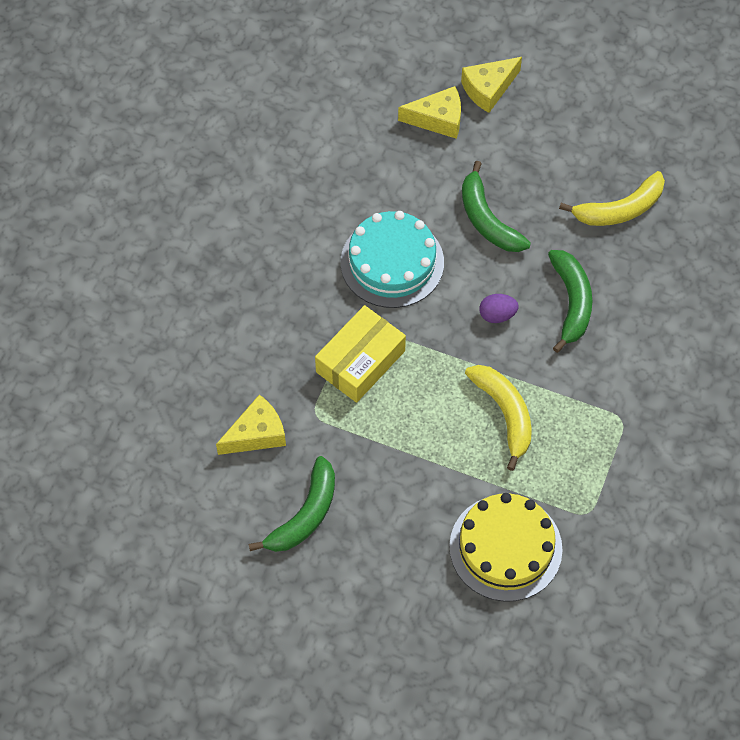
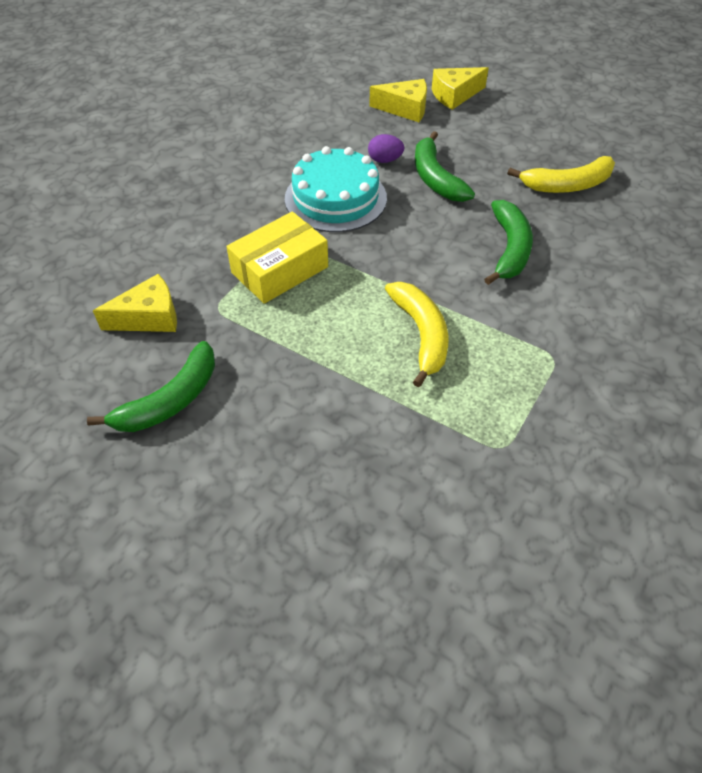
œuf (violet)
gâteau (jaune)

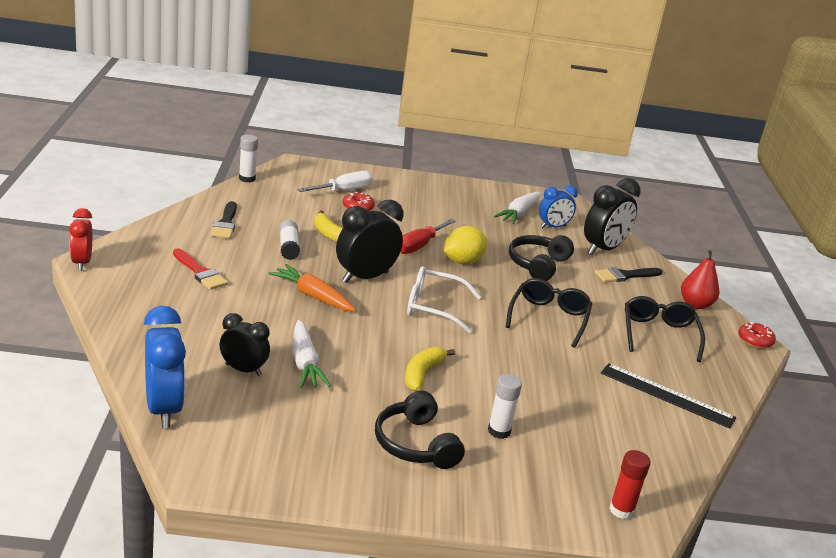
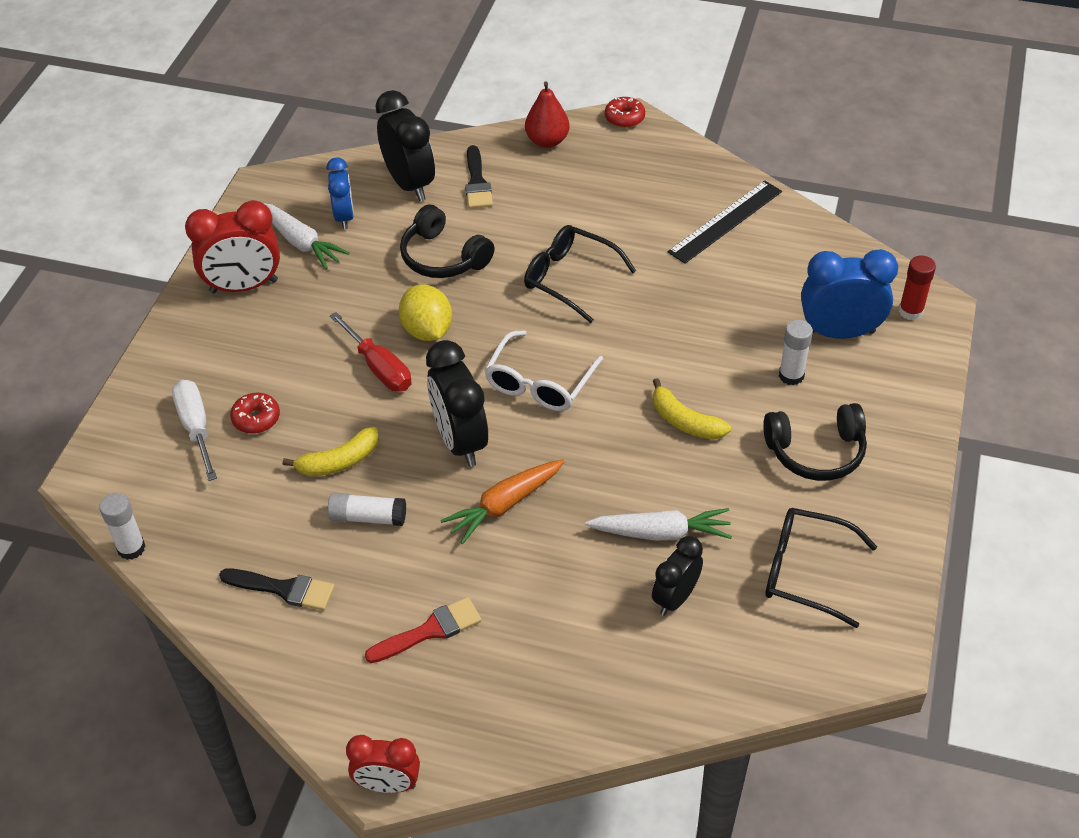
lunettes (noir) (no. 2 from left)
réveil (bleu) (no. 2 from left)
réveil (rouge) (no. 1 from left)

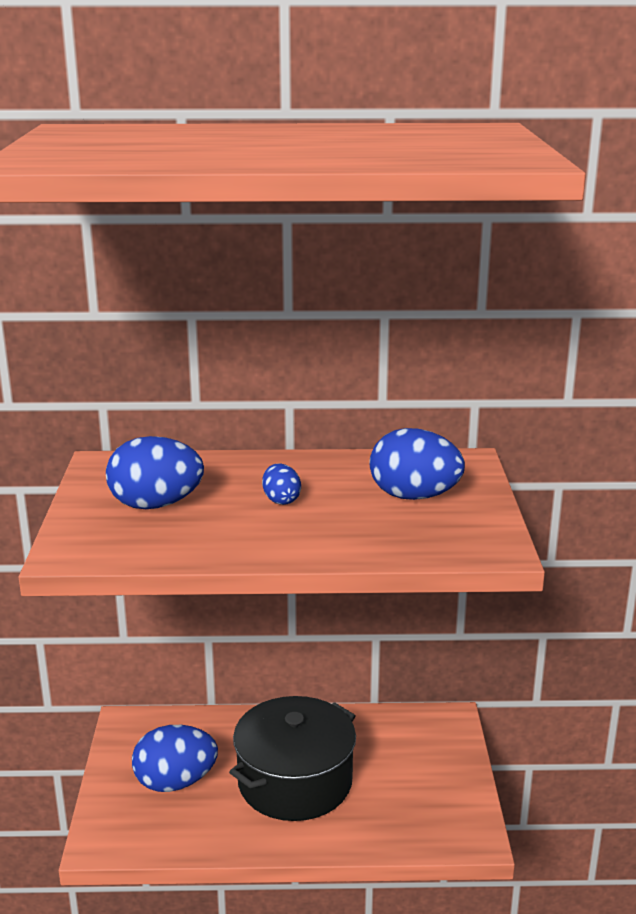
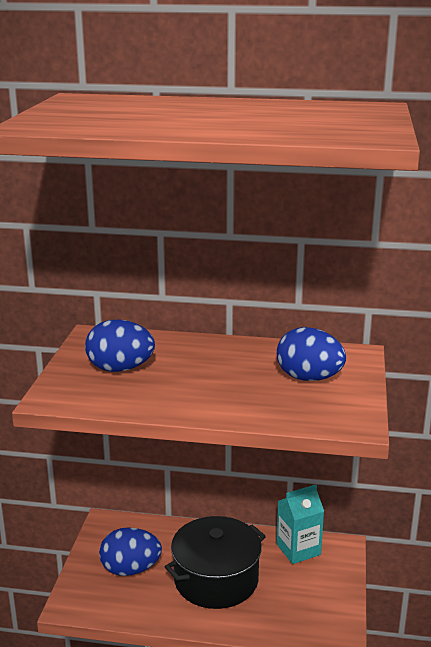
œuf (bleu) (no. 3 from left in the first image)
brique de lait (turquoise)

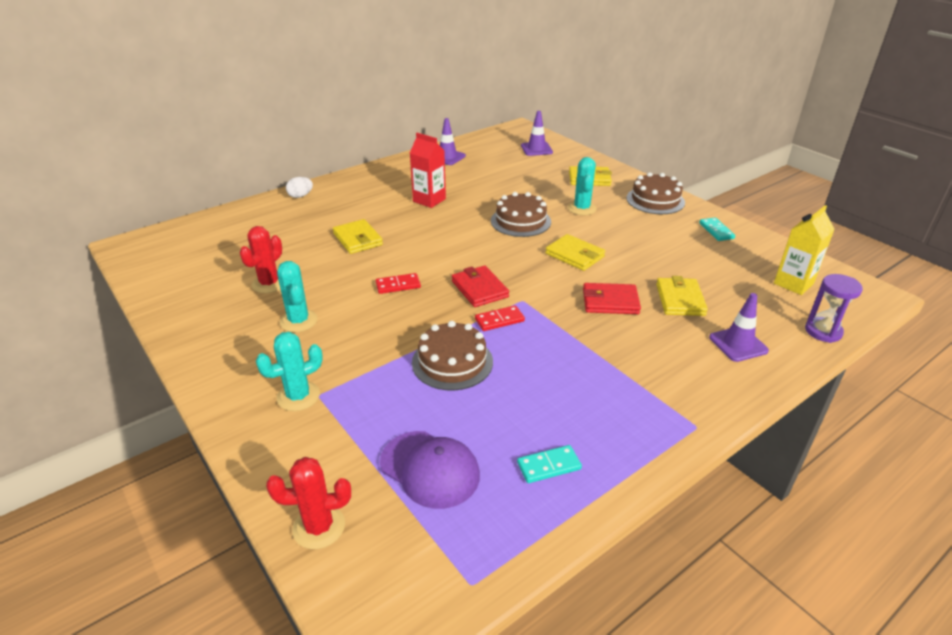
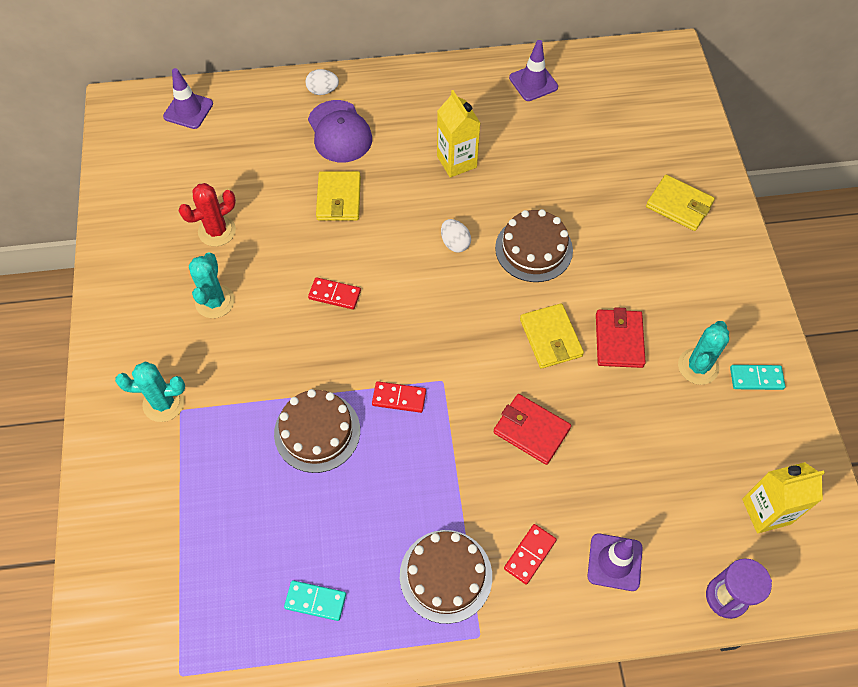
cône de chantier (violet) (no. 1 from left)
brique de lait (jaune) (no. 1 from left)
cactus (turquoise) (no. 3 from left)
gâteau (marron) (no. 2 from left)
domino (turquoise) (no. 2 from left)
portefeuille (rouge) (no. 2 from left)
portefeuille (jaune) (no. 4 from left in the first image)
casquette (violet)
cactus (rouge) (no. 2 from left in the first image)
œuf (blanc) (no. 2 from left)
domino (rouge) (no. 3 from left)

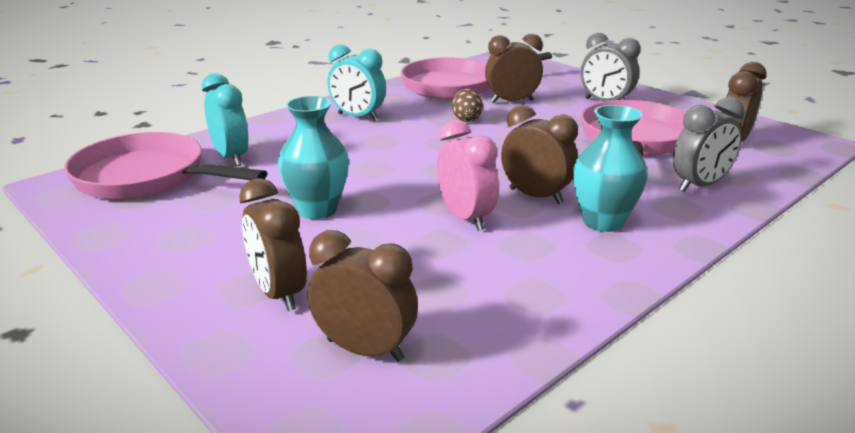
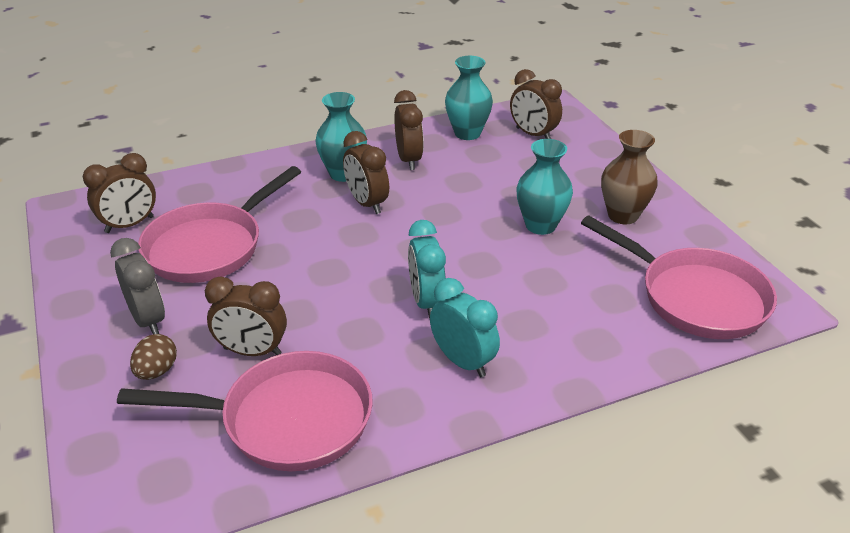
réveil (turquoise) (no. 1 from left)
œuf (marron)
réveil (gris) (no. 2 from left in the first image)
réveil (rose)
réveil (marron) (no. 4 from left)
vase (turquoise) (no. 2 from left)
vase (marron)

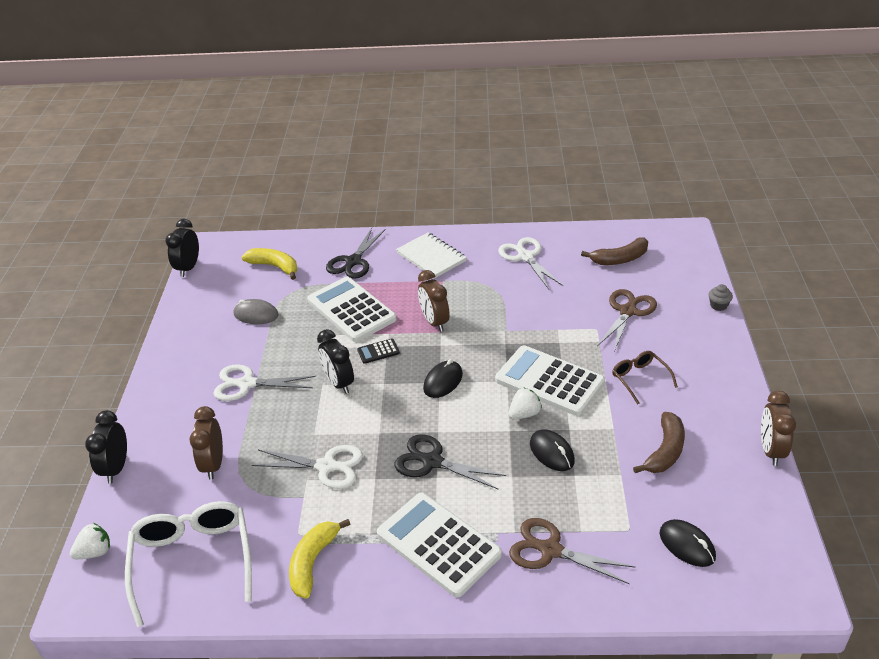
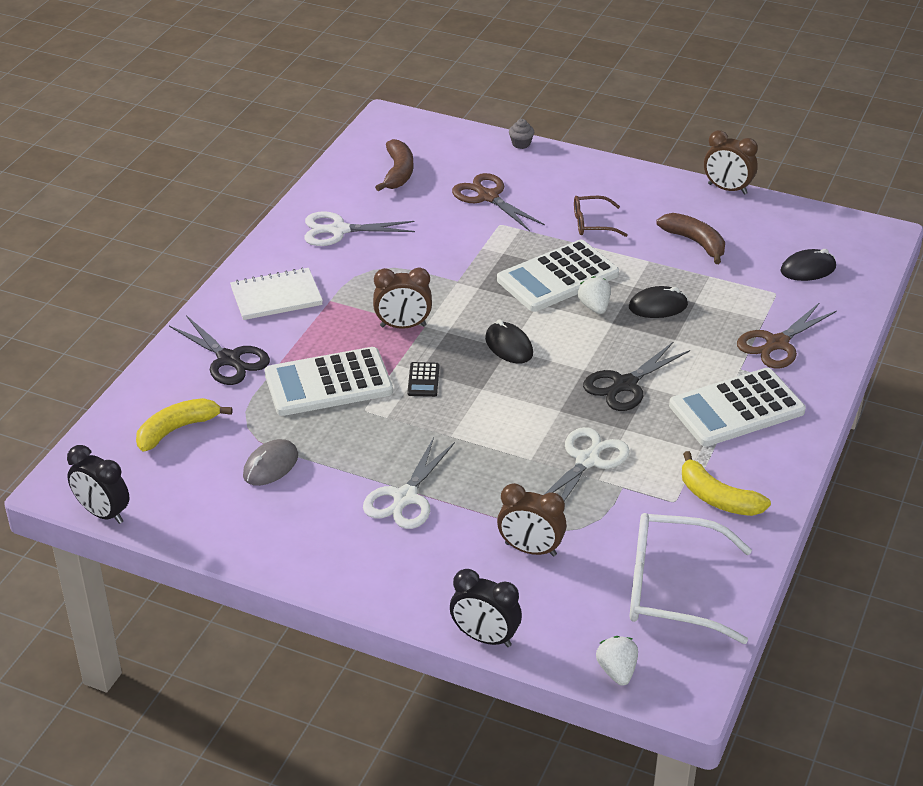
réveil (noir) (no. 3 from left in the first image)

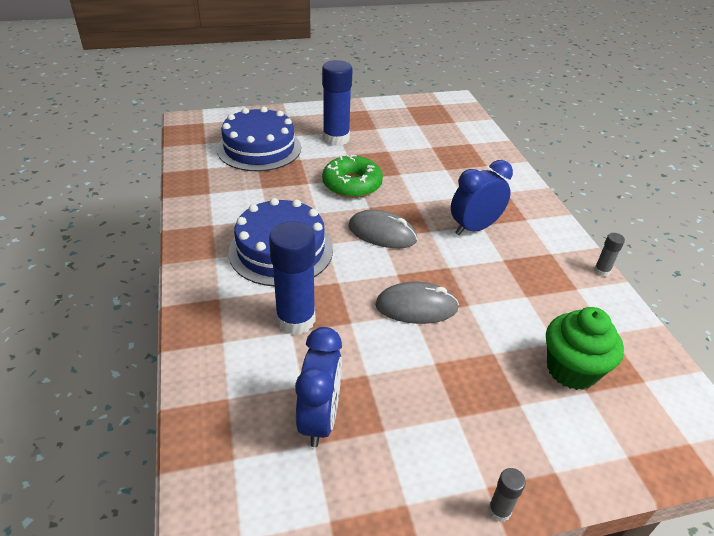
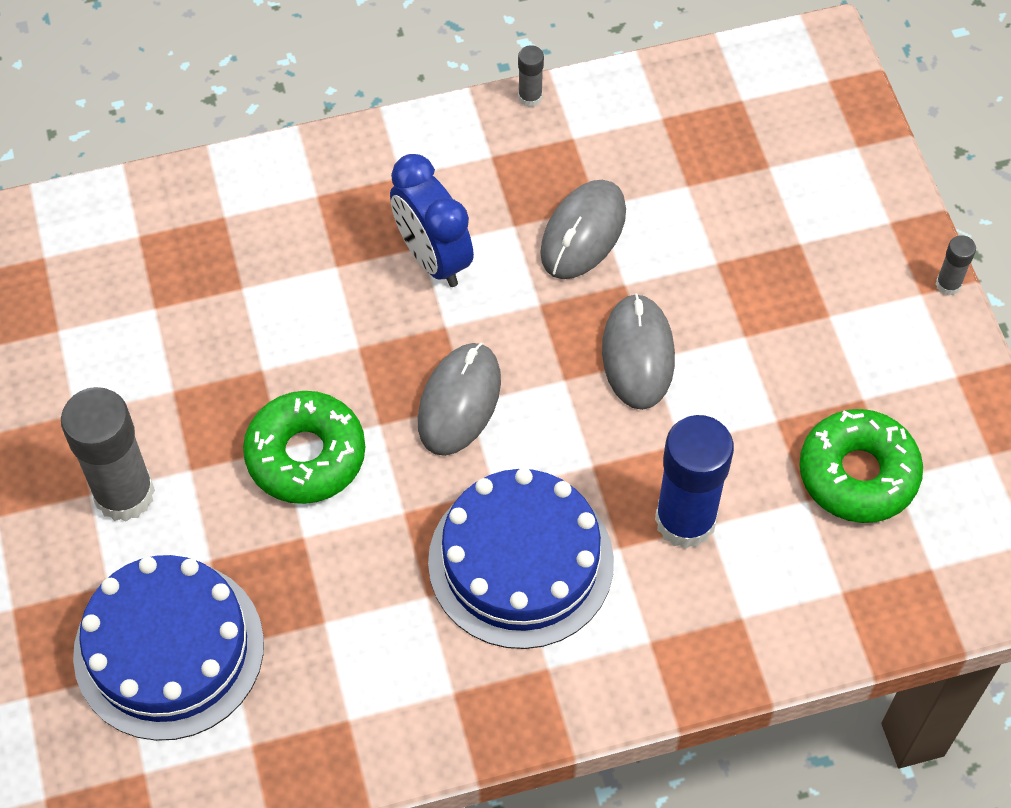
bâton de colle (gris) (no. 1 from left)
muffin (vert)
beignet (vert) (no. 2 from left)
souris (gris) (no. 2 from left)

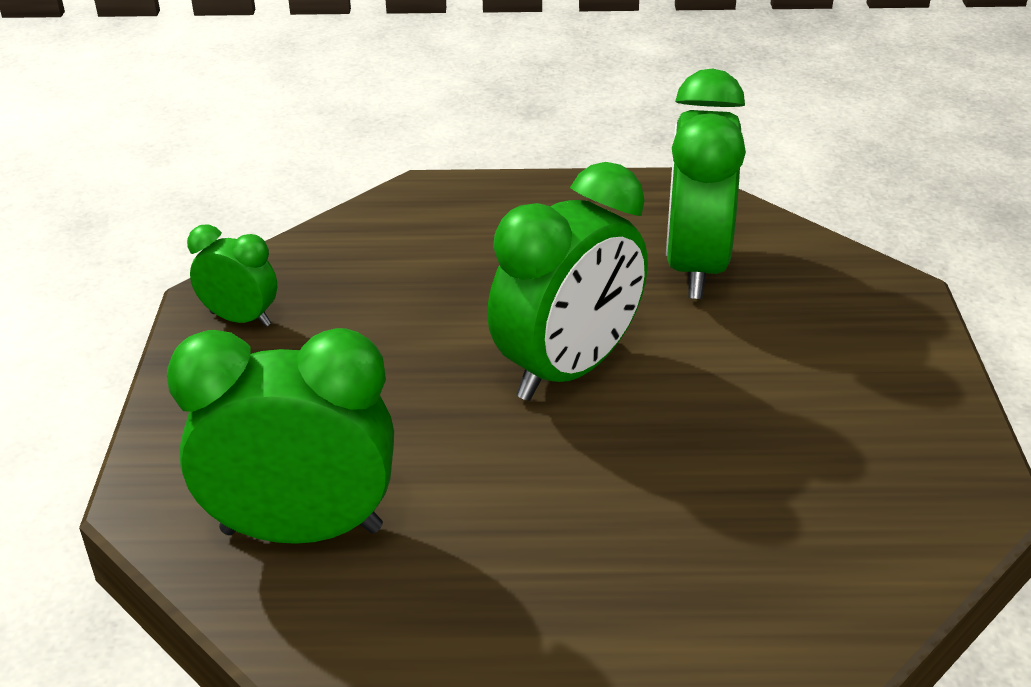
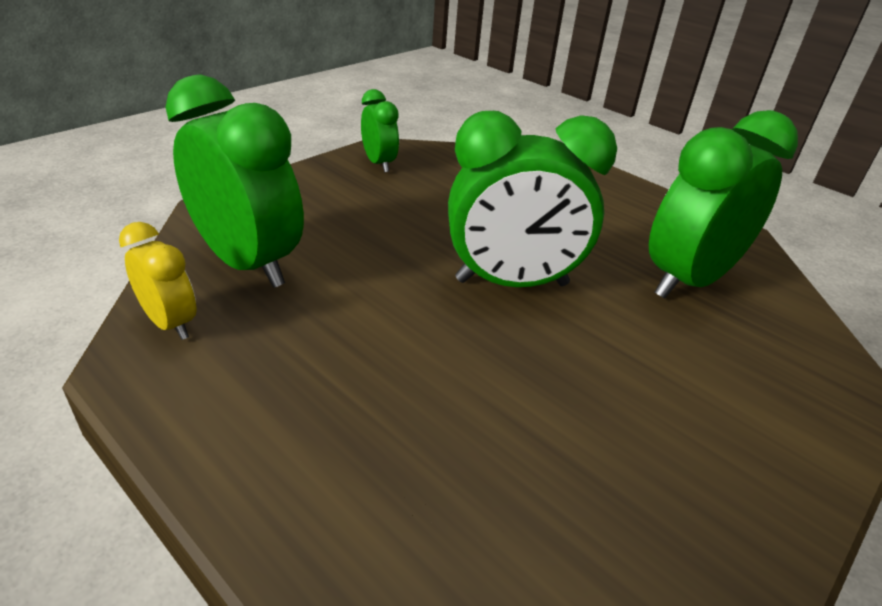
réveil (jaune)

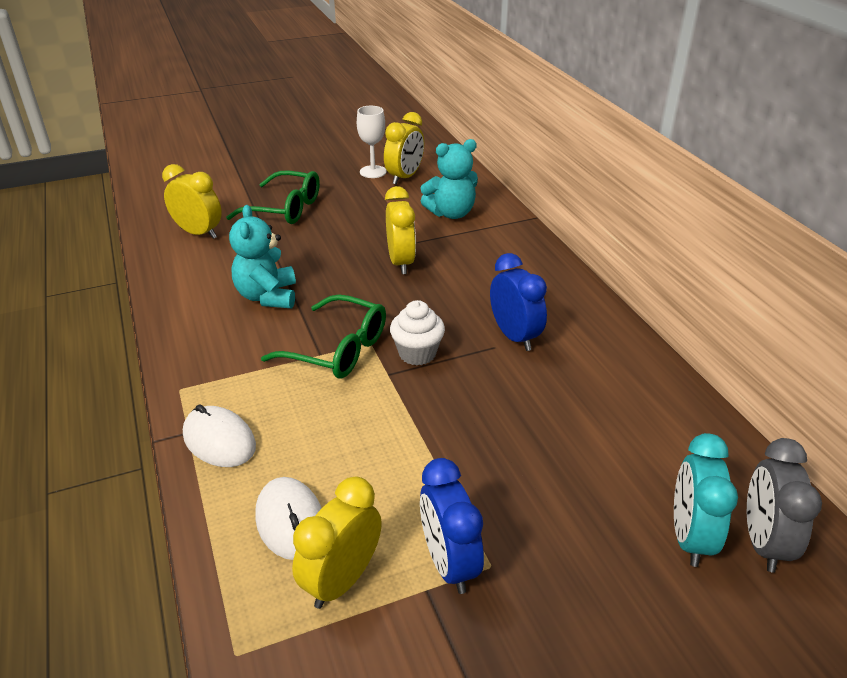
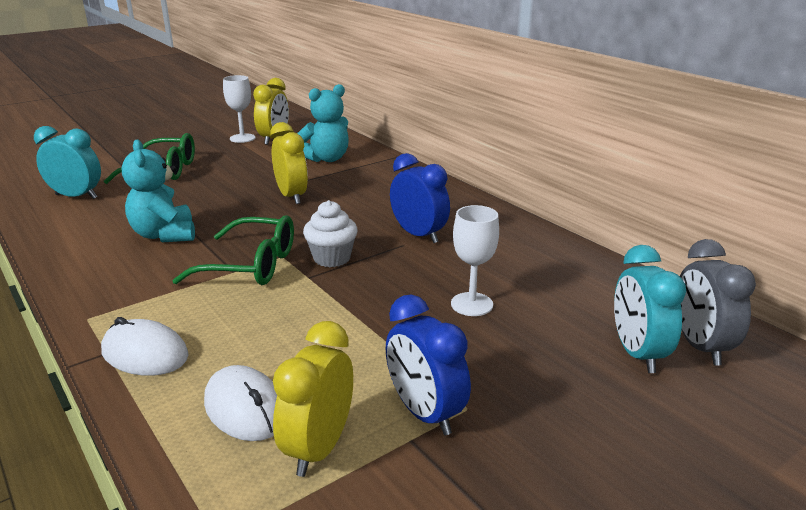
réveil (turquoise) (no. 1 from left)
verre à pied (blanc) (no. 2 from left)

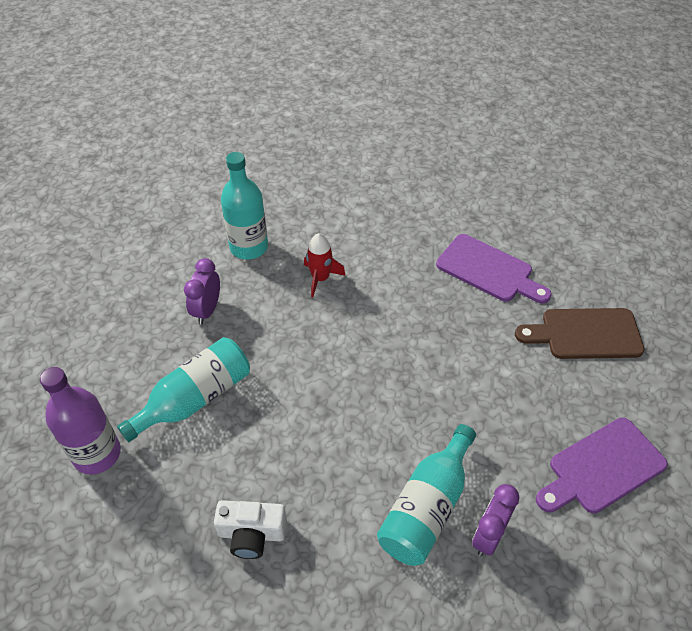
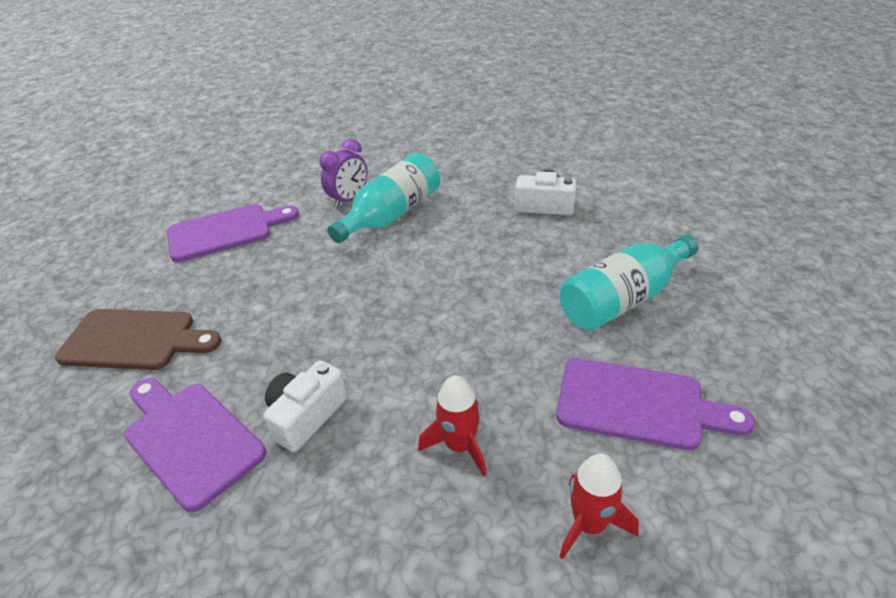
fusée (rouge) (no. 2 from left)
planche à découper (violet) (no. 3 from left)
bouteille (violet)
appareil photo (blanc) (no. 1 from left)

